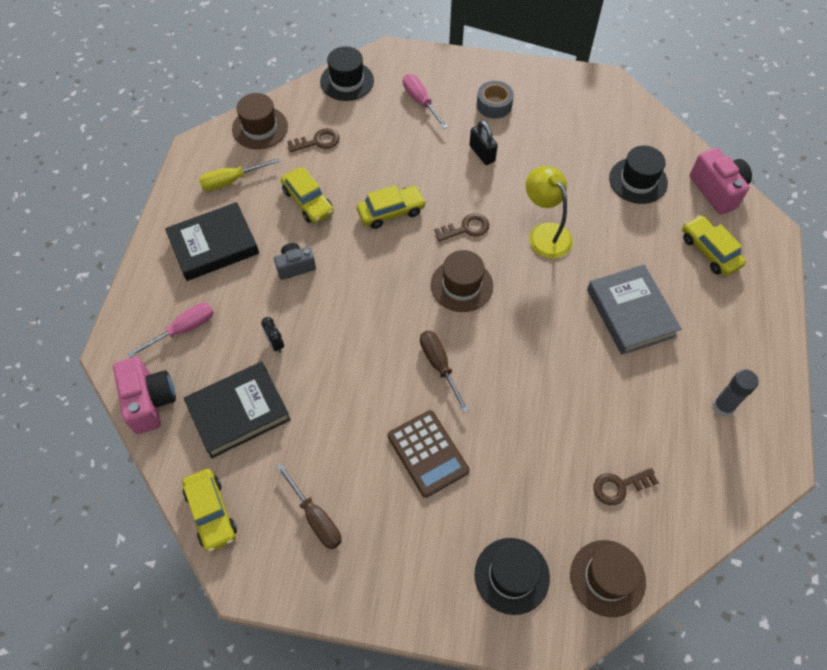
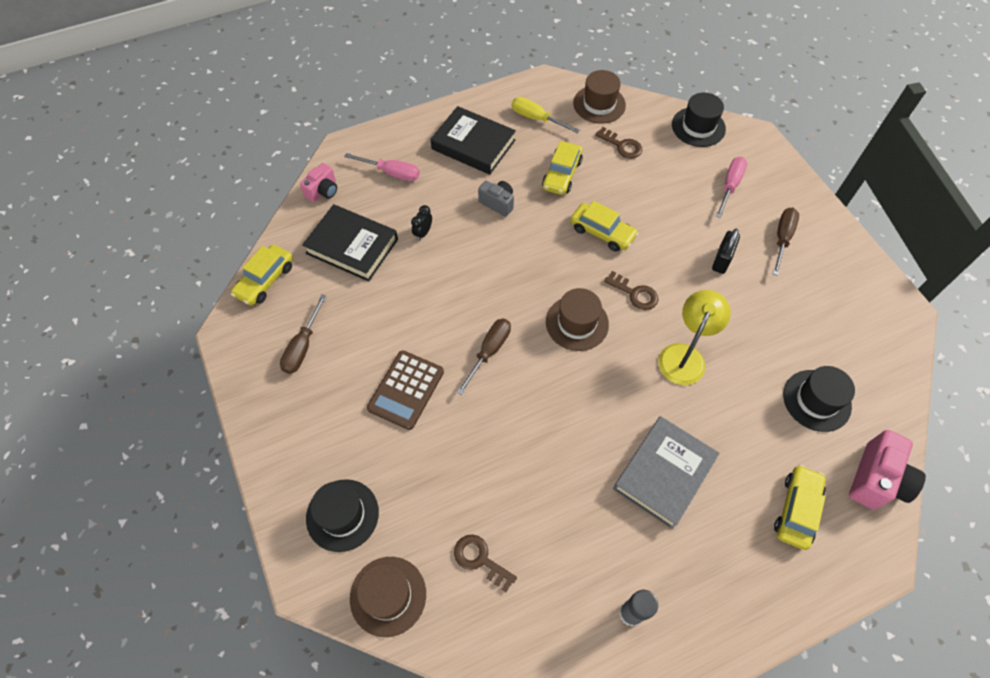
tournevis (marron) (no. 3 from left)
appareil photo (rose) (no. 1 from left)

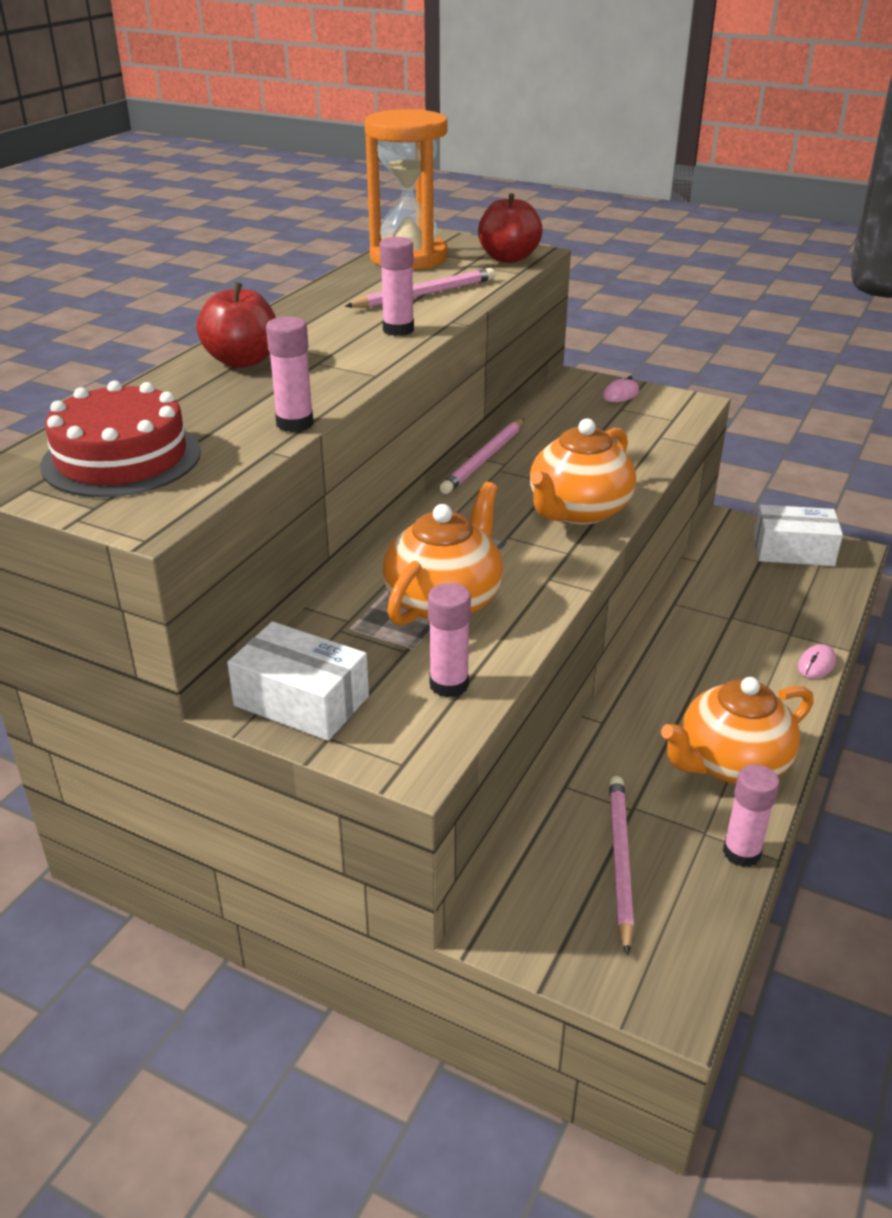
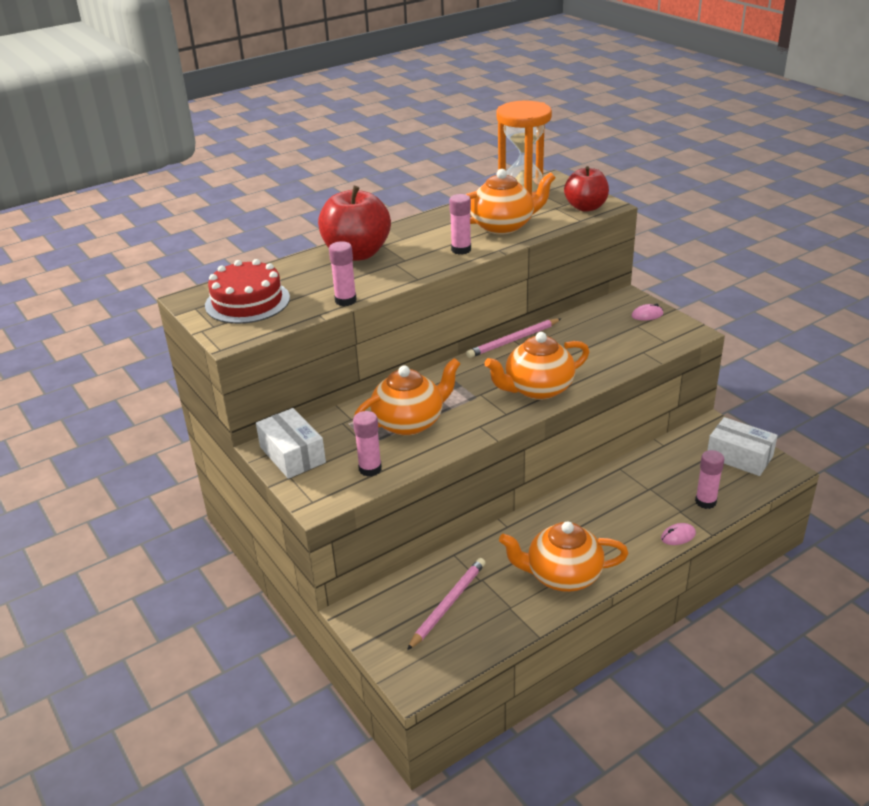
théière (orange) (no. 2 from left)
pomme (rouge) (no. 1 from left)
bâton de colle (rose) (no. 4 from left)

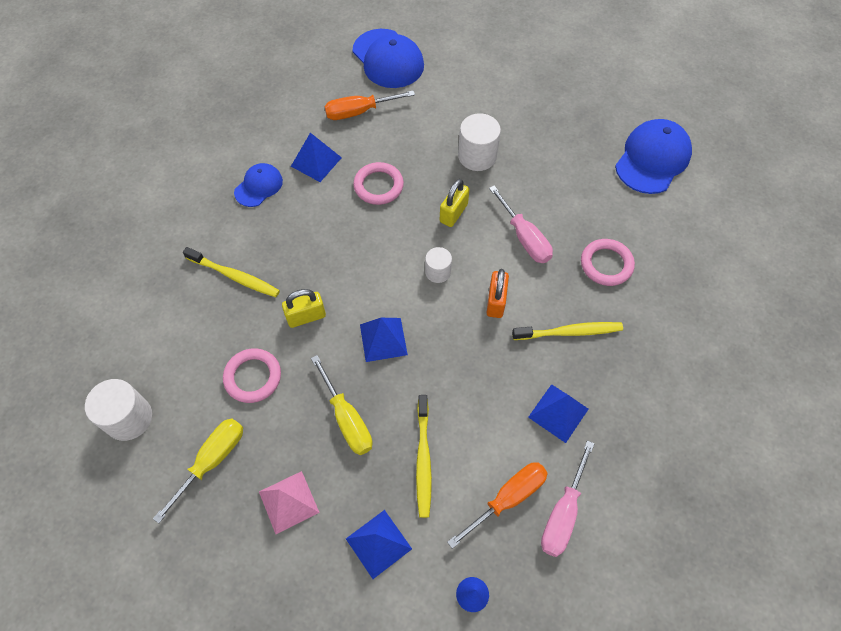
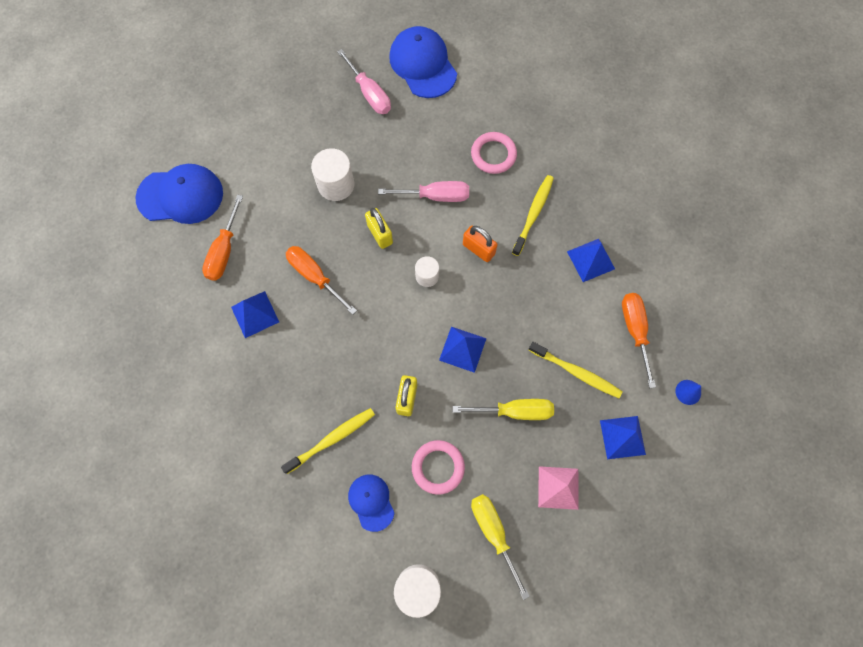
tournevis (orange) (no. 2 from left)
casquette (bleu) (no. 2 from left)
tournevis (rose) (no. 1 from left)

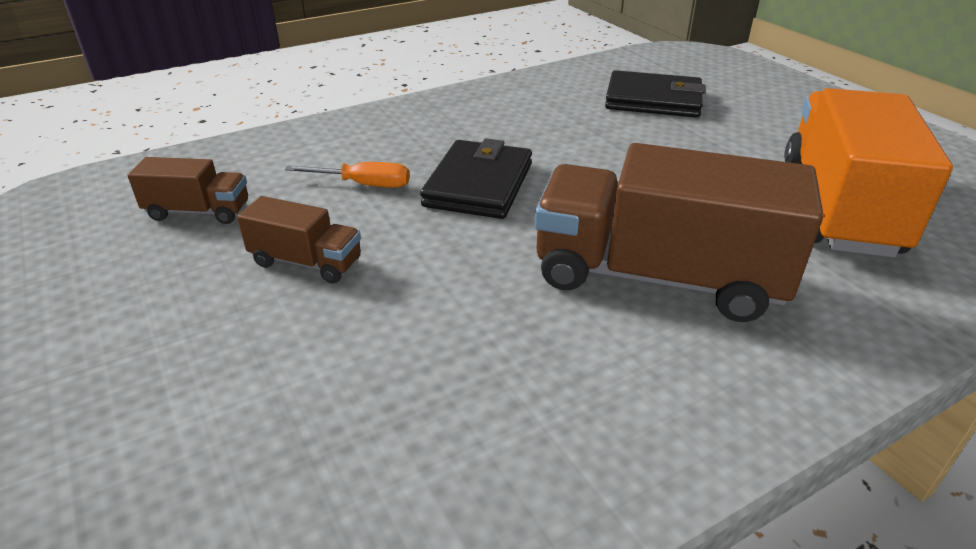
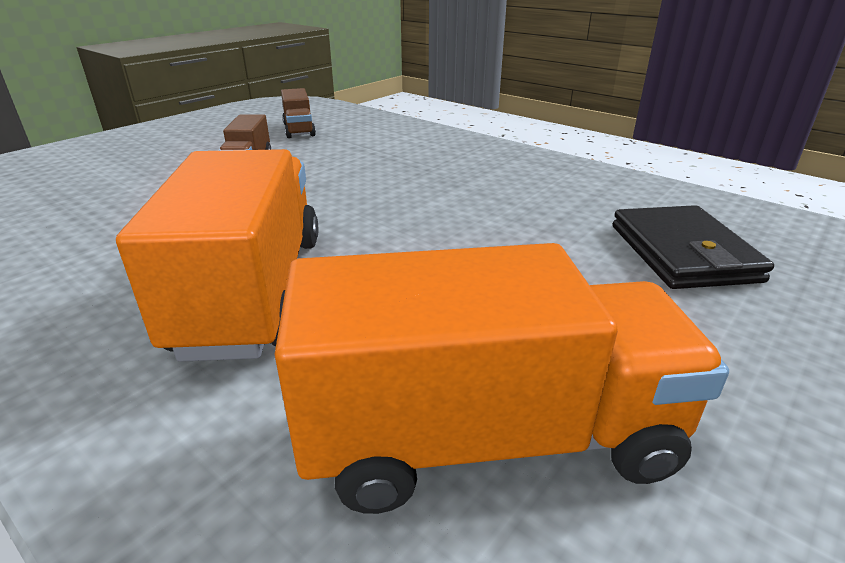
portefeuille (noir) (no. 1 from left in the first image)
camion (orange) (no. 1 from left)
tournevis (orange)

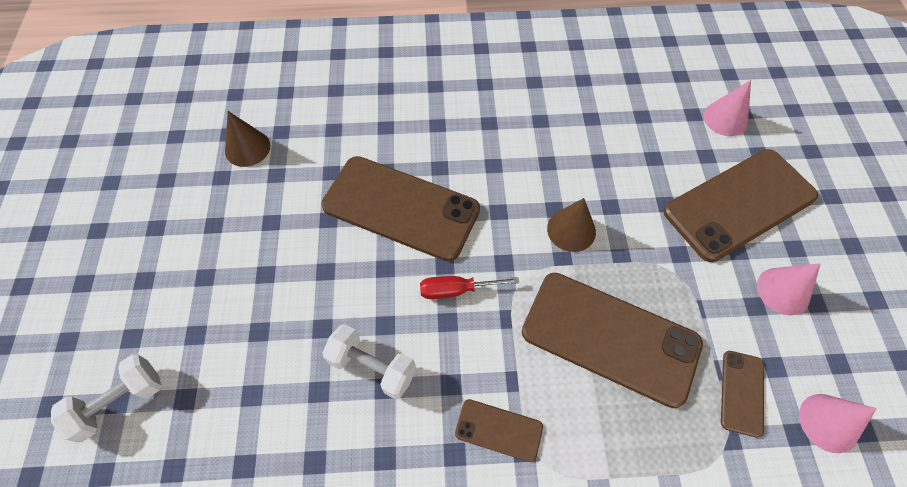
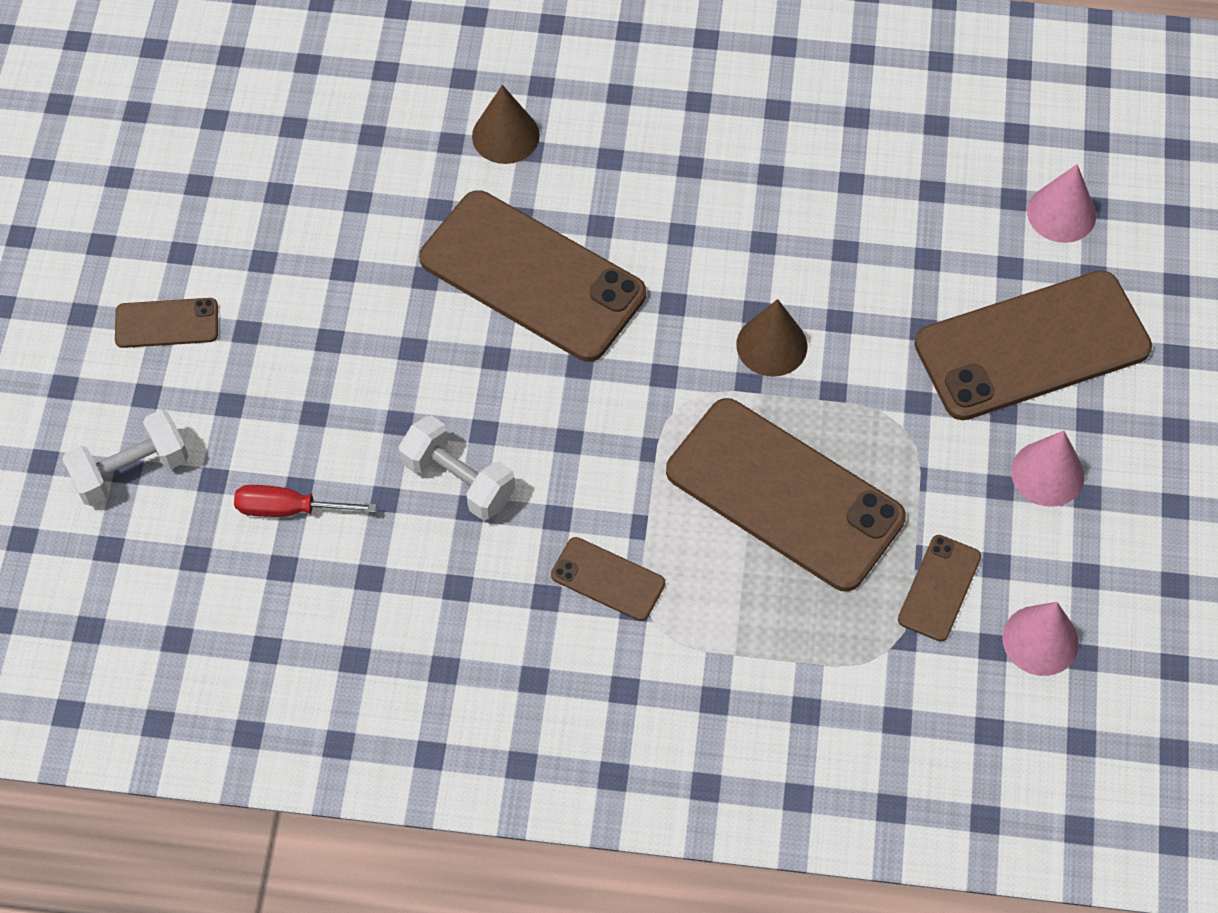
cône (marron) (no. 1 from left)
tournevis (rouge)
téléphone (marron) (no. 1 from left)

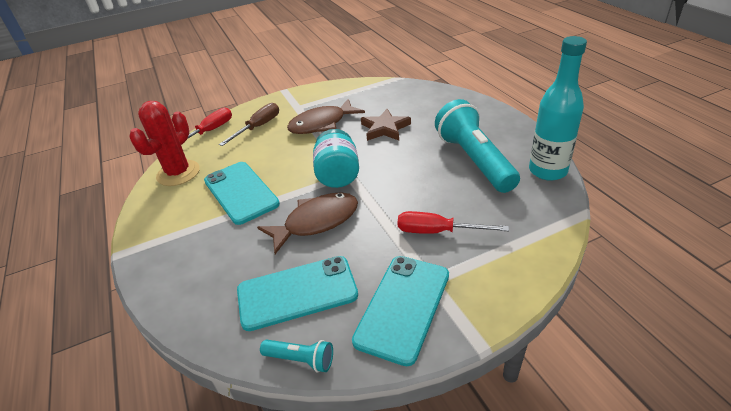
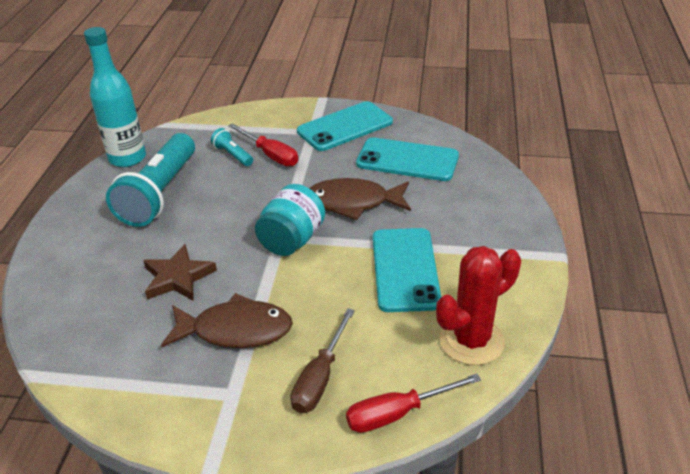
tournevis (marron)
lampe de poche (turquoise) (no. 2 from left)

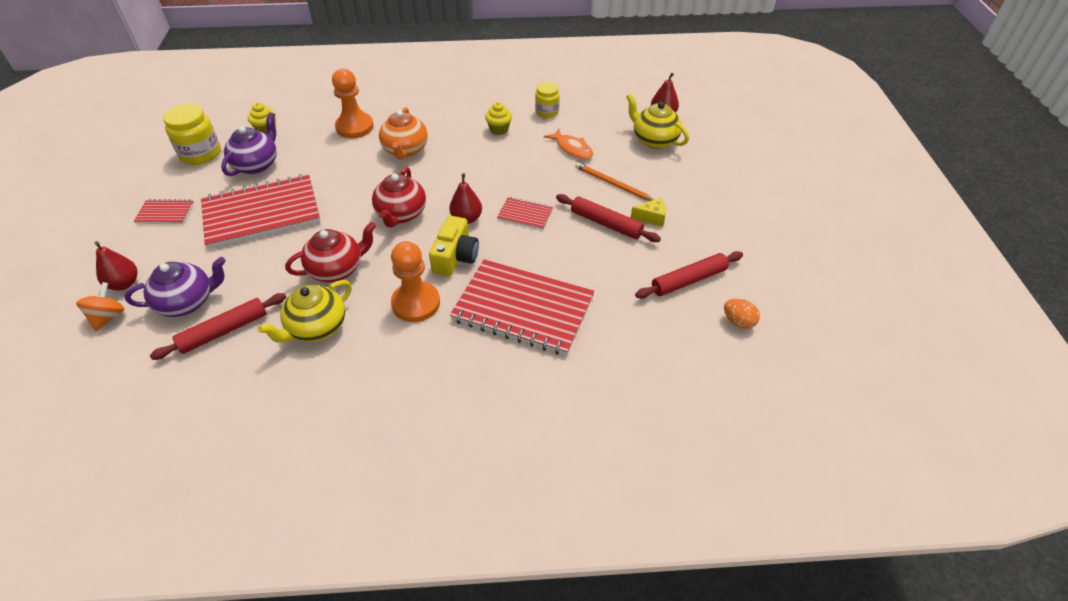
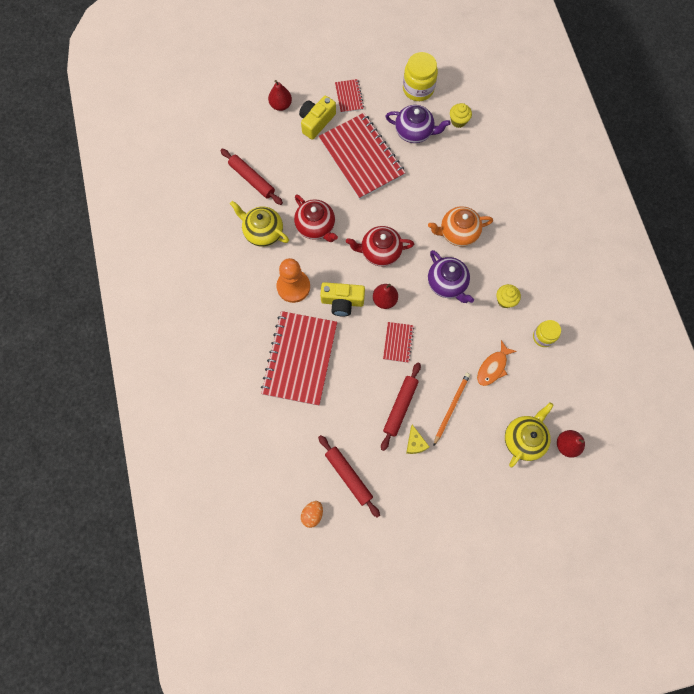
pion (orange) (no. 1 from left in the first image)
théière (violet) (no. 2 from left)
toupie (orange)
appareil photo (jaune) (no. 1 from left)

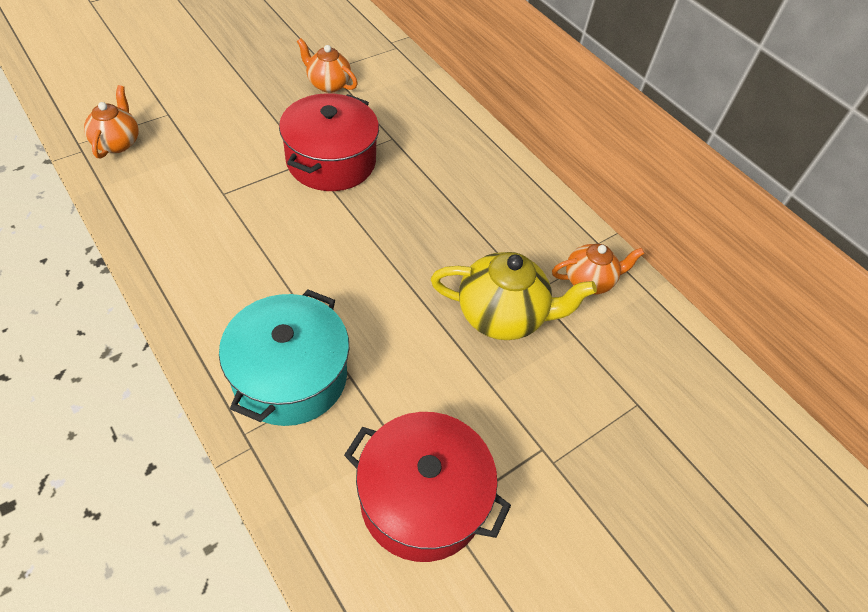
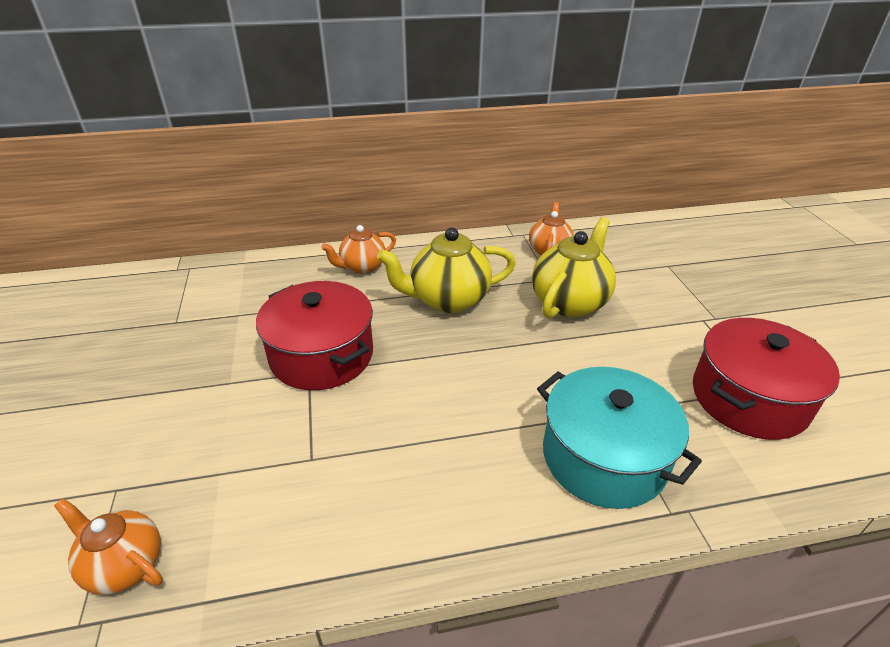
théière (orange) (no. 2 from left)
théière (jaune) (no. 1 from left)

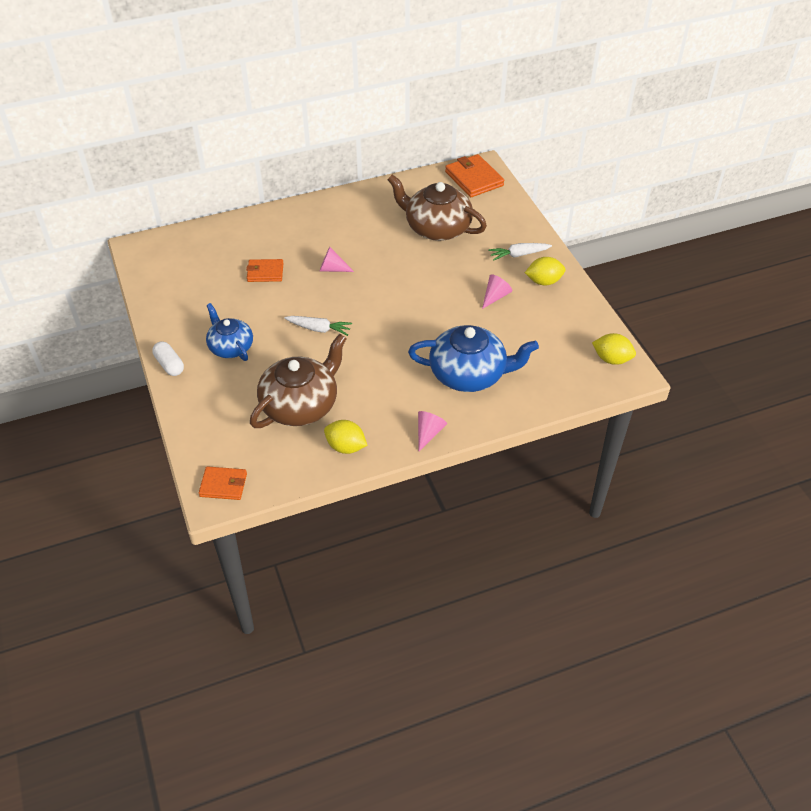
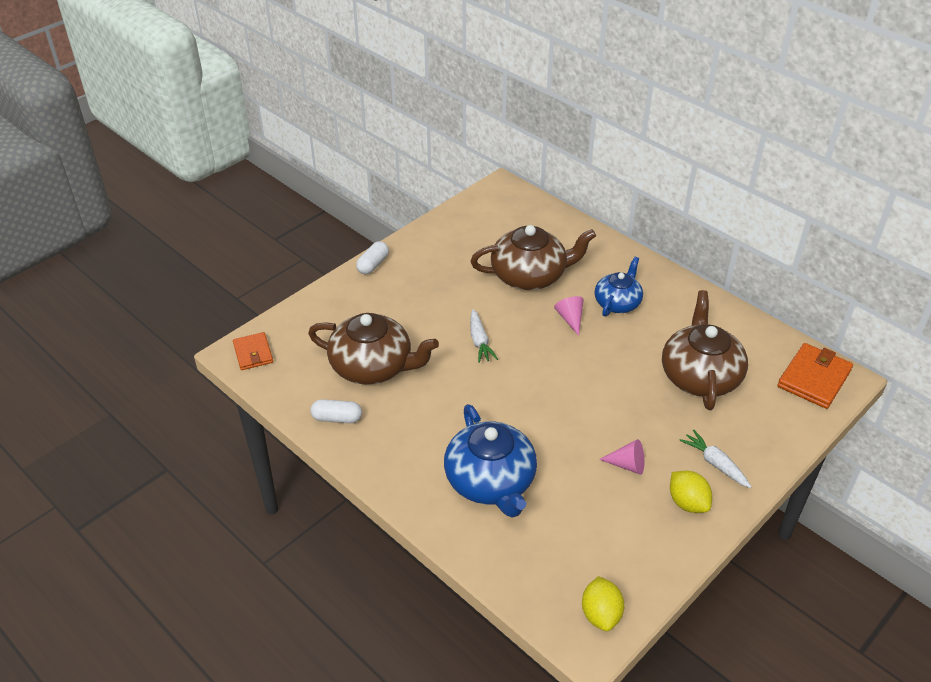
théière (marron) (no. 2 from left)
théière (bleu) (no. 2 from left)
cône (rose) (no. 2 from left in the first image)
gélule (blanc) (no. 1 from left)

